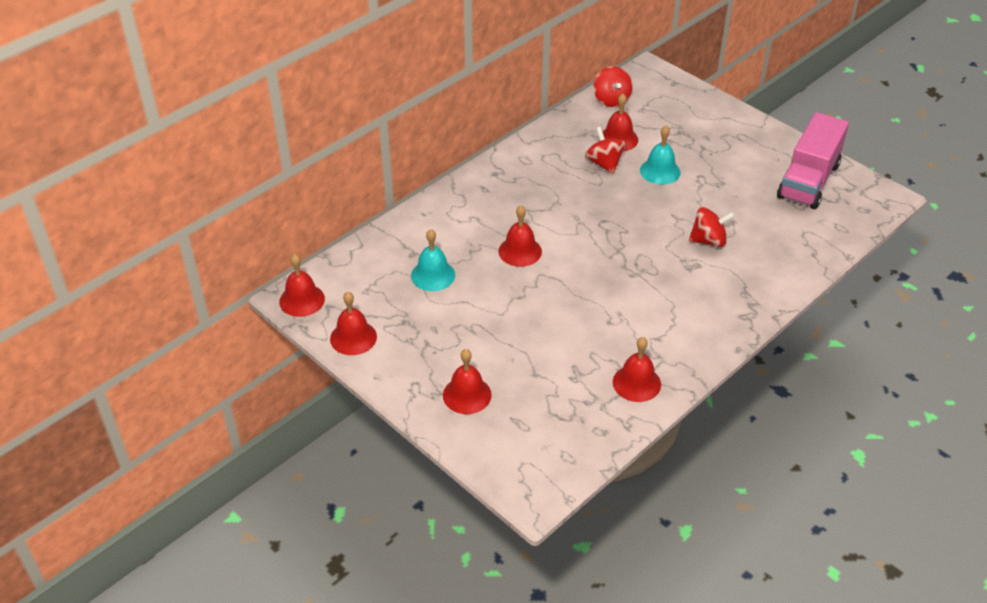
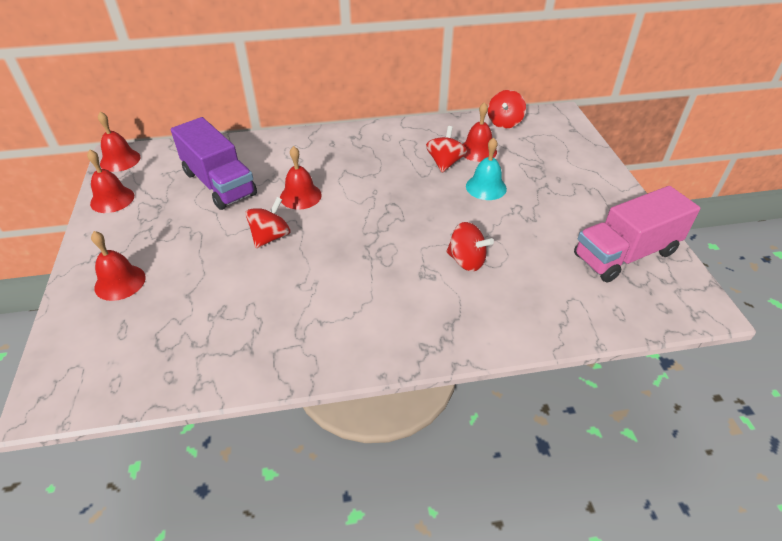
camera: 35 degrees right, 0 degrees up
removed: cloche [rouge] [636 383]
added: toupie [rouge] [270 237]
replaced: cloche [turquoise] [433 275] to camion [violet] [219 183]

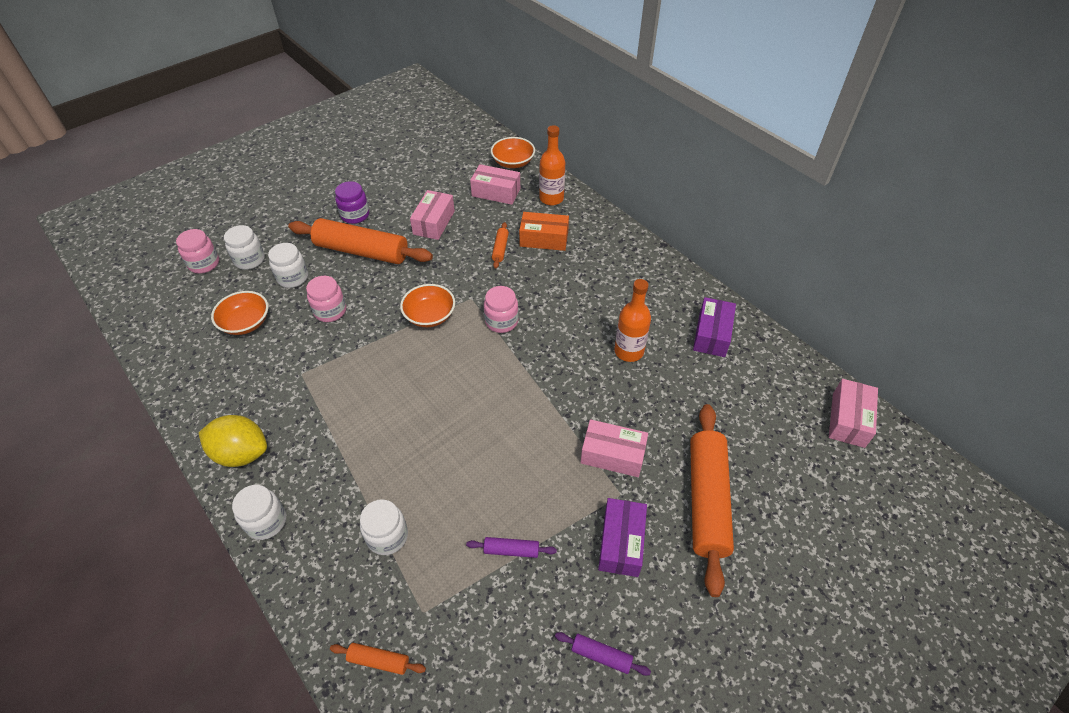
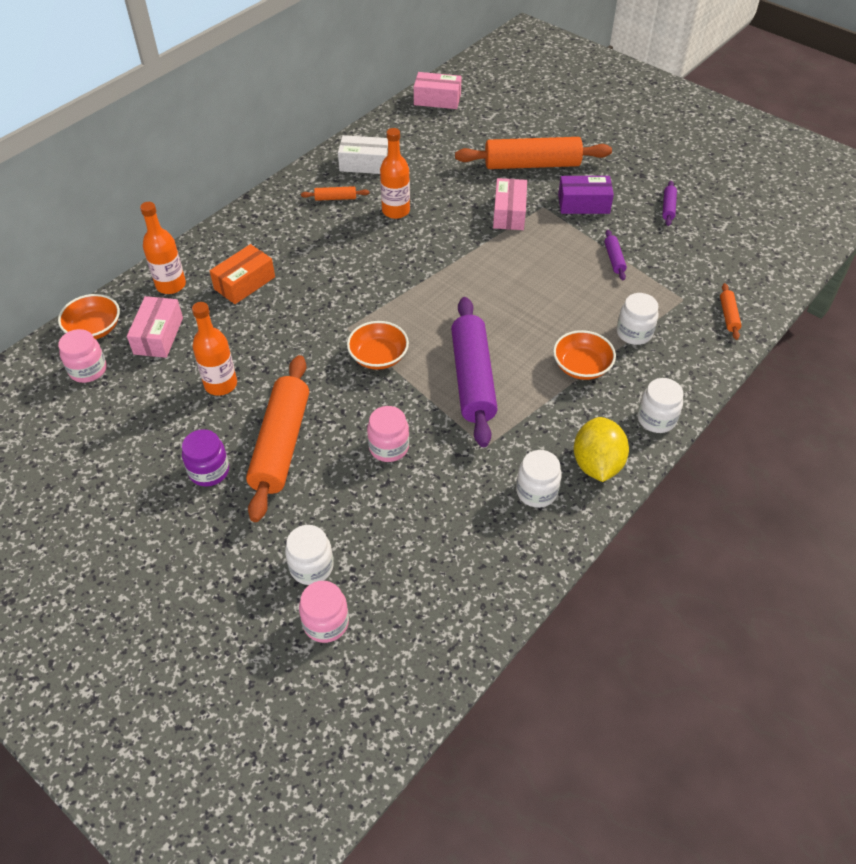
camera: 100 degrees left, 0 degrees up
added: rouleau à pâtisserie [violet] [473 379]
moved: bol [orange] [246 323] to [581 366]; bocal [blanc] [293 278] to [536 491]; bocal [rose] [501 321] to [88 370]; rouleau à pâtisserie [orange] [500 249] to [335 198]
replaced: boîte [rose] [434 222] to bouteille [orange] [221 384]
recoloured: boîte [violet] [712 334] to boîte [blanc] [364 164]
turned: boîte [orange] [544 239] = [244 283] 45 degrees clockwise

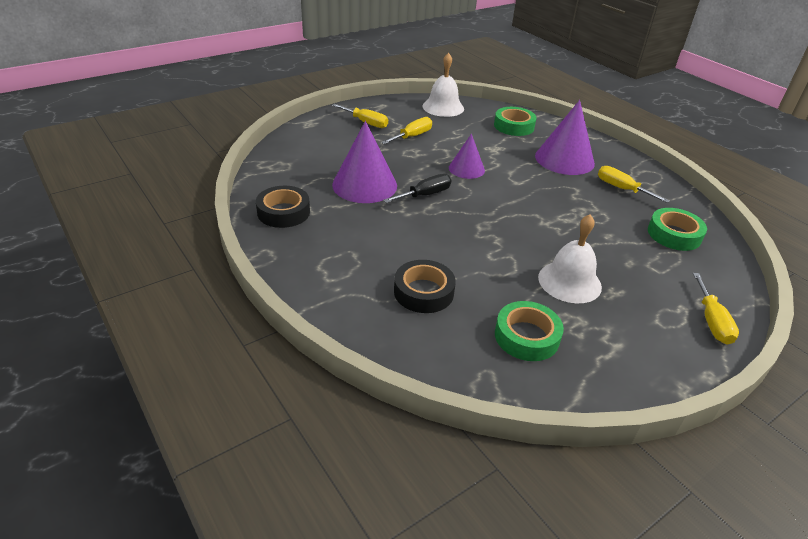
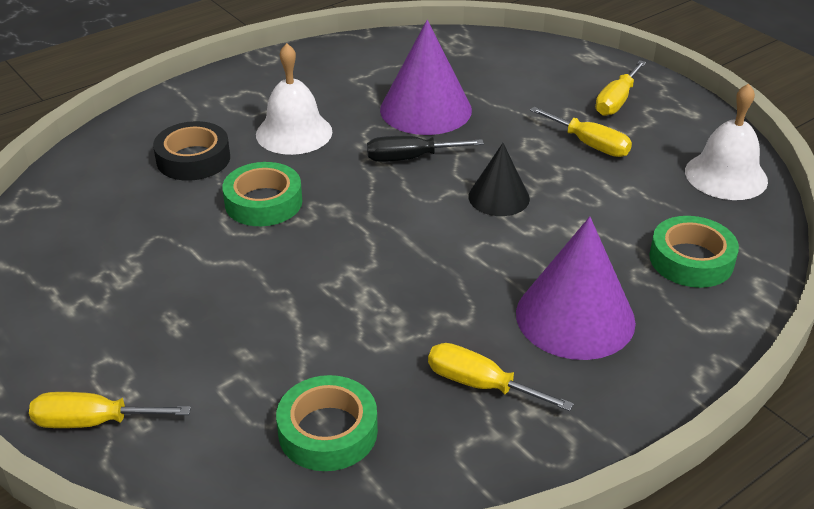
camera: 90 degrees right, 0 degrees up
removed: ruban adhésif [noir] [283 212]
moved: ruban adhésif [vert] [526 336] to [263 202]; cloche [blanc] [569 281] to [294 133]
recoloured: cône [violet] [466 169] to cône [noir] [499 197]
turned: tournevis [noir] [425 195] = [410 158] 120 degrees clockwise; tournevis [jaune] [622 189] = [480 385] 105 degrees counterclockwise

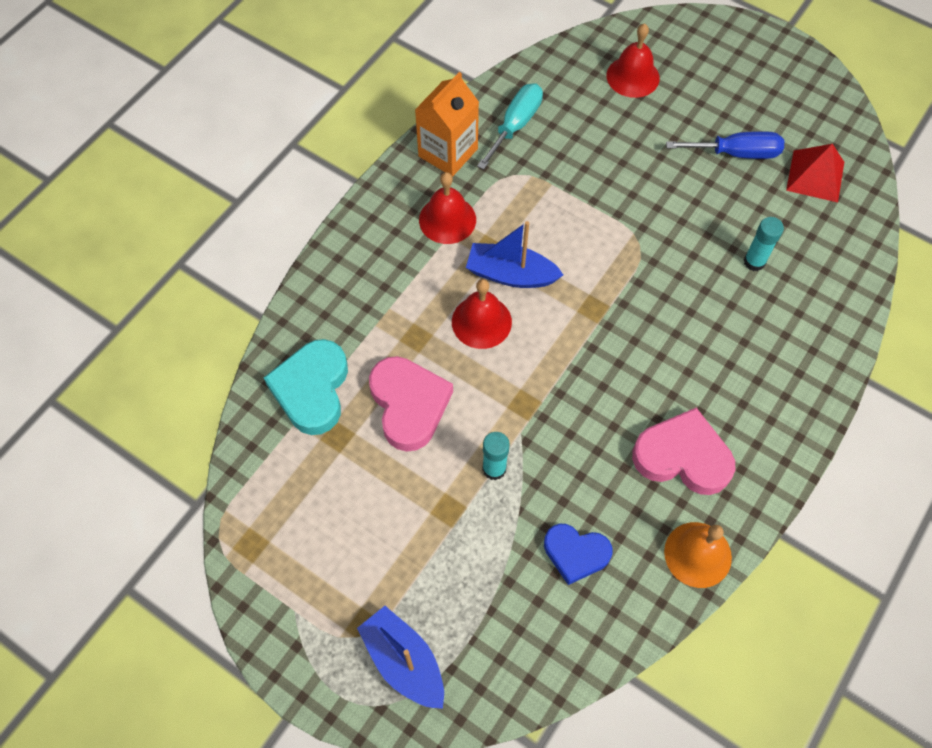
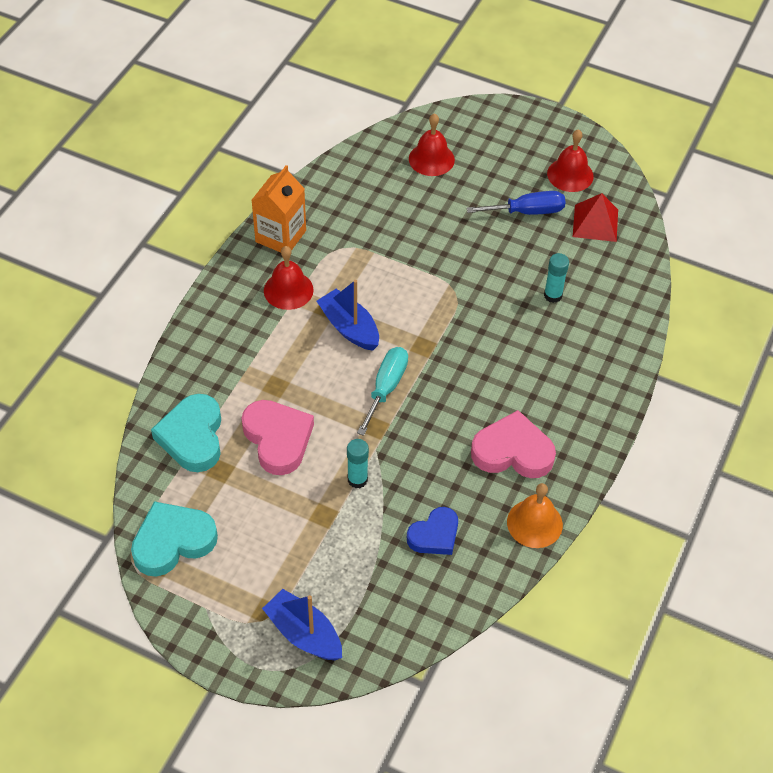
camera: 10 degrees left, 10 degrees down
added: cœur [turquoise] [173 541]
moved: cloche [rouge] [481 322] to [570 175]; tournevis [turquoise] [515 125] to [386 388]
turned: bateau [bleu] [510 274] = [349 327] 45 degrees clockwise; cœur [bleu] [575 553] = [434 535] 45 degrees counterclockwise

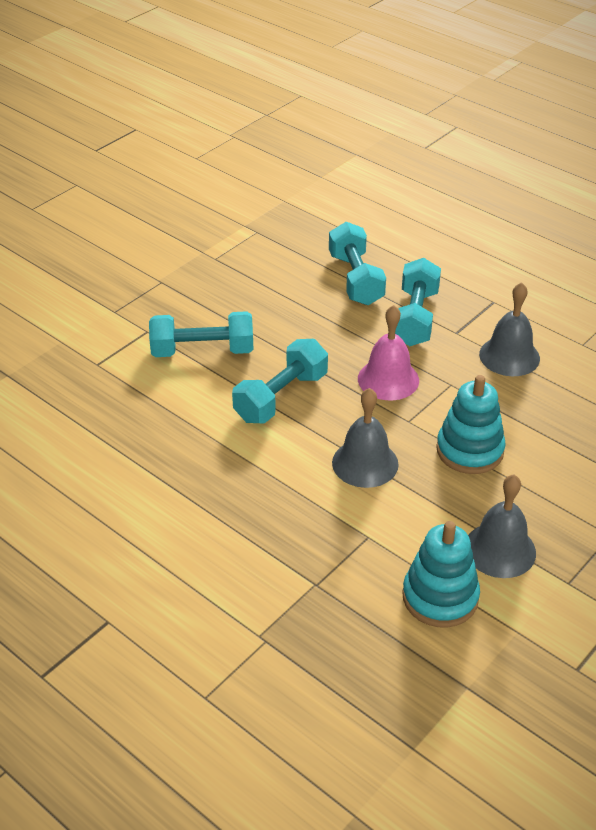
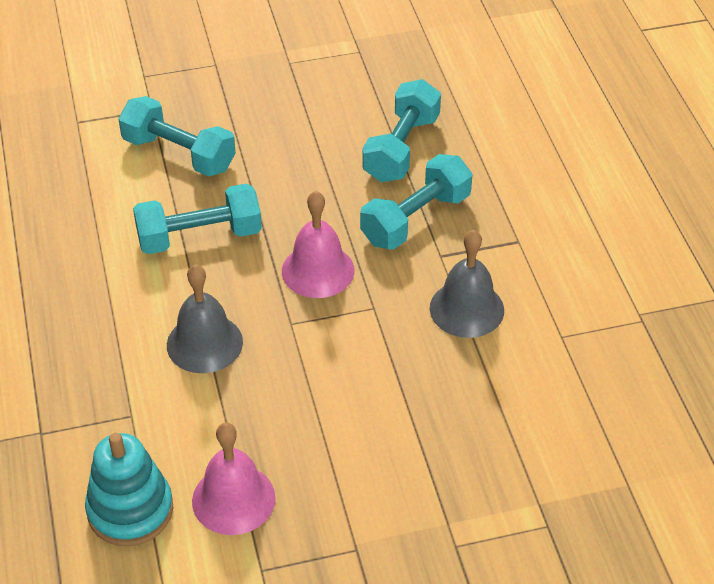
camera: 35 degrees right, 5 degrees up
removed: jouet à empiler [turquoise] [469 450]
recoloured: cloche [gris] [500 550] to cloche [rose] [233 499]

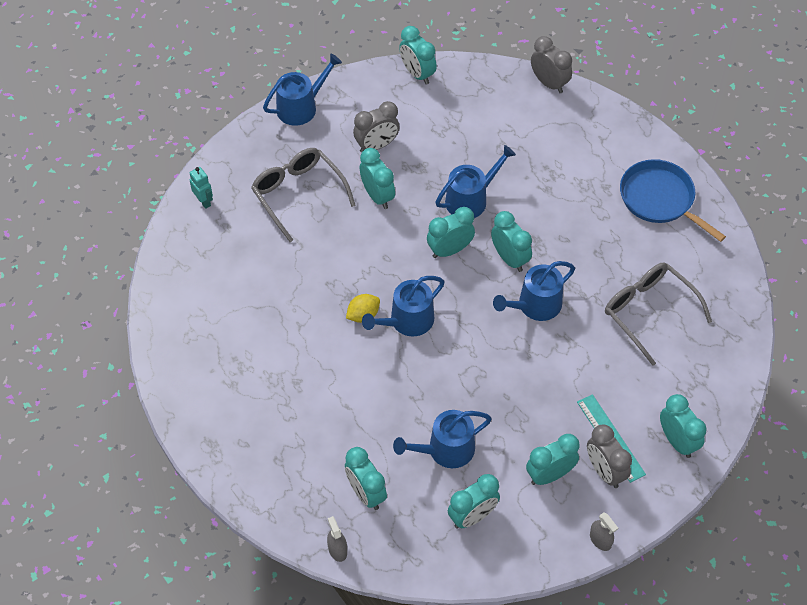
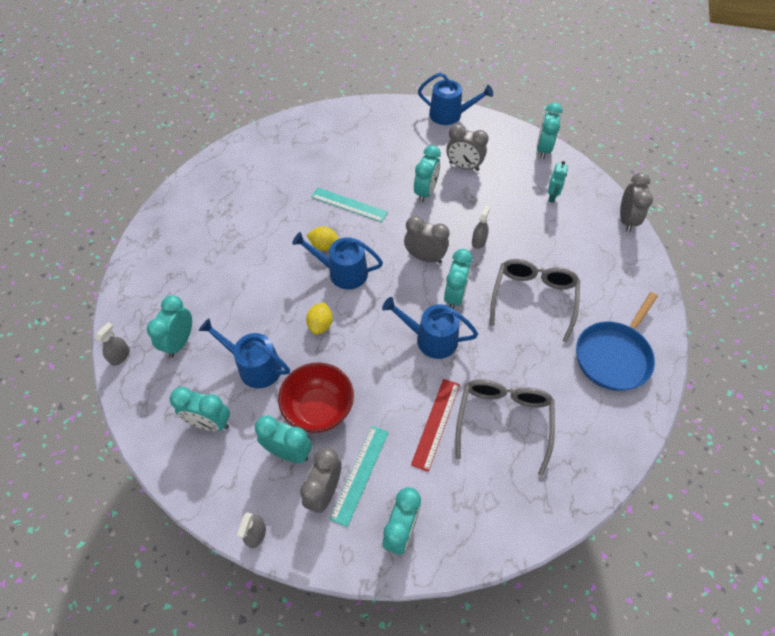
camera: 50 degrees right, 0 degrees up
added: bol [rouge] [319 409]; citron [jaune] [320 325]; règle [turquoise] [349 205]; règle [rouge] [436 423]
moved: robot [turquoise] [204 201] to [552 197]; lunettes [gris] [299 195] to [533 299]
replaced: arrosoir [bleu] [470 199] to vaporisateur [gris] [478 241]
recoloured: réveil [turquoise] [450 250] to réveil [gris] [425 257]
turned: poêle [bleu] [659 199] = [614 356] 150 degrees counterclockwise

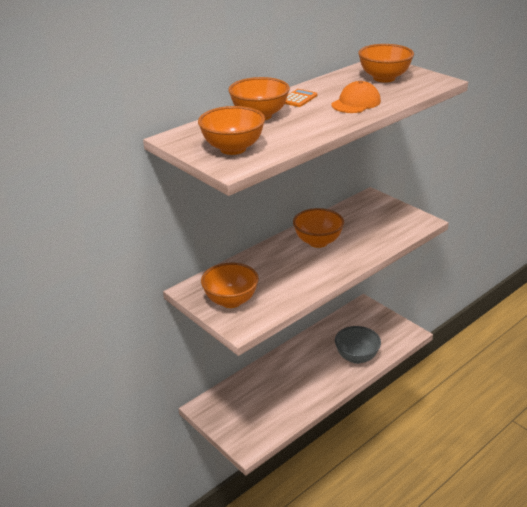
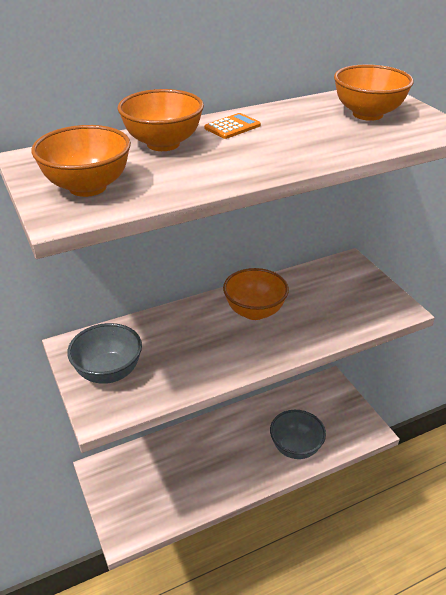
camera: 15 degrees right, 5 degrees up
removed: casquette [orange] [356 103]
recoloured: bol [orange] [231 301] to bol [gris] [109 372]

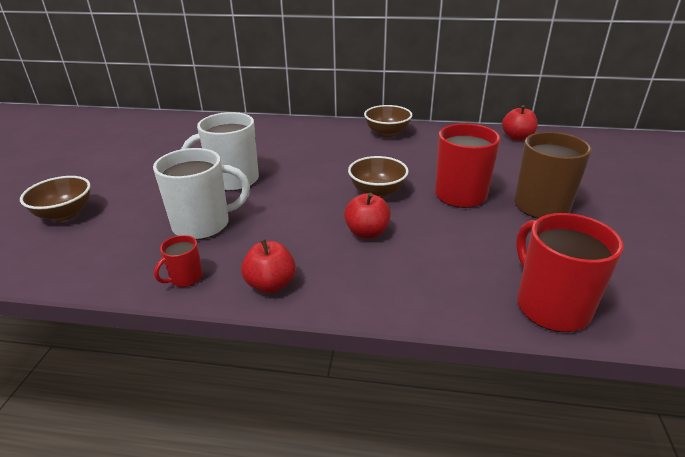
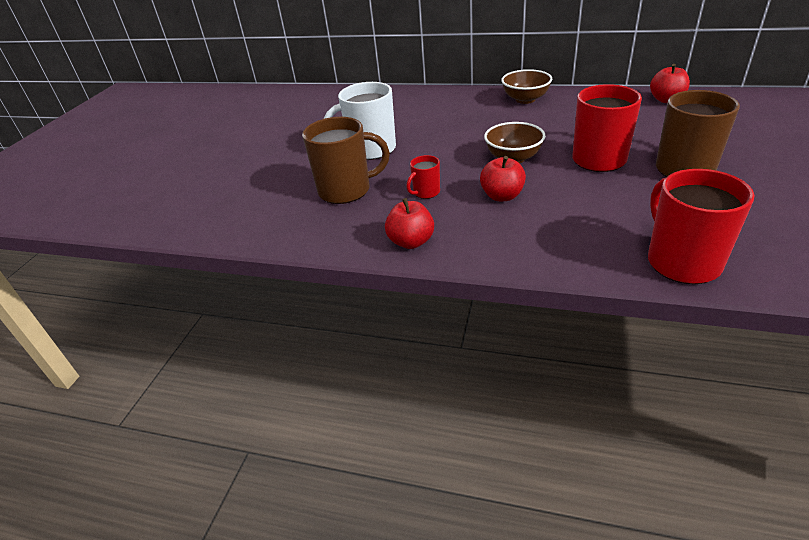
camera: 10 degrees right, 5 degrees up
removed: bol [marron] [65 214]
moved: tasse [rouge] [185 278] to [426 192]
recoloured: tasse [blanc] [203 224] to tasse [marron] [346 190]

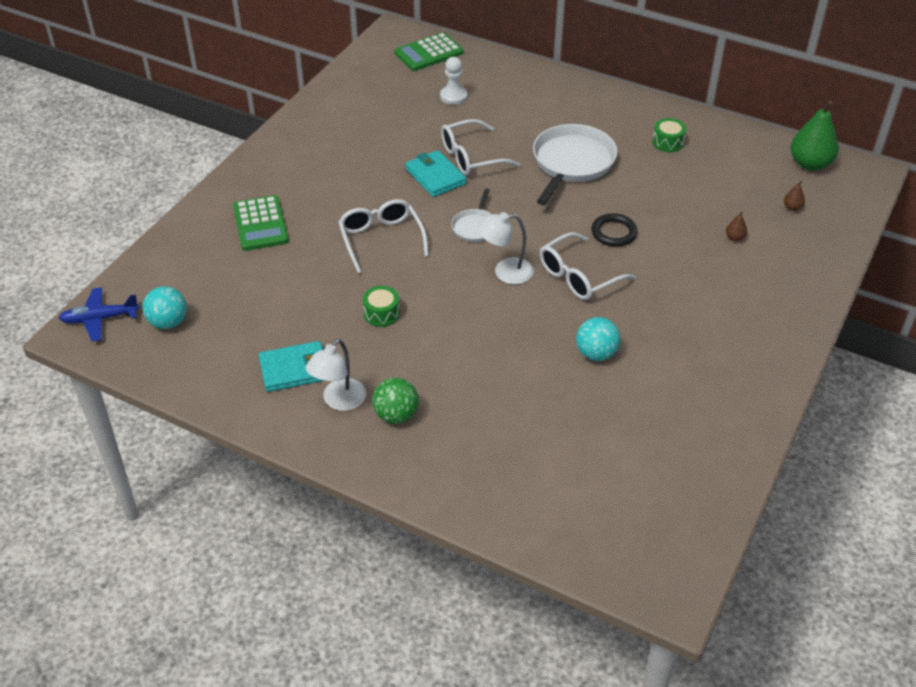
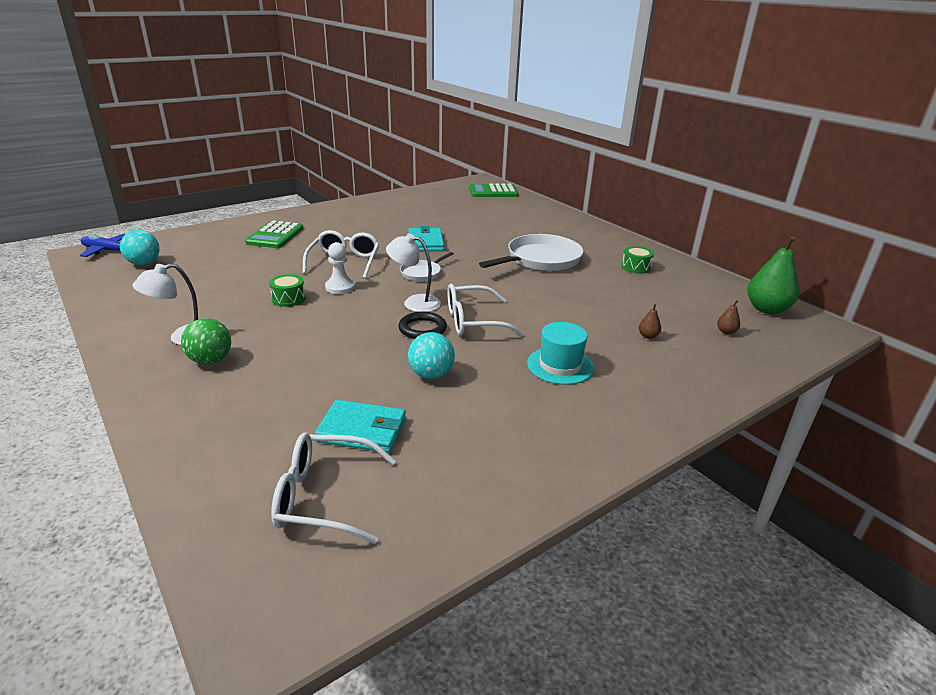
camera: 25 degrees right, 15 degrees down
added: chapeau [turquoise] [560 365]
moved: portefeuille [turquoise] [294 369] to [362 430]; pion [blanc] [453 96] to [340 287]; lunettes [blanc] [471 157] to [324 497]; anneau [noir] [614 233] to [422 329]

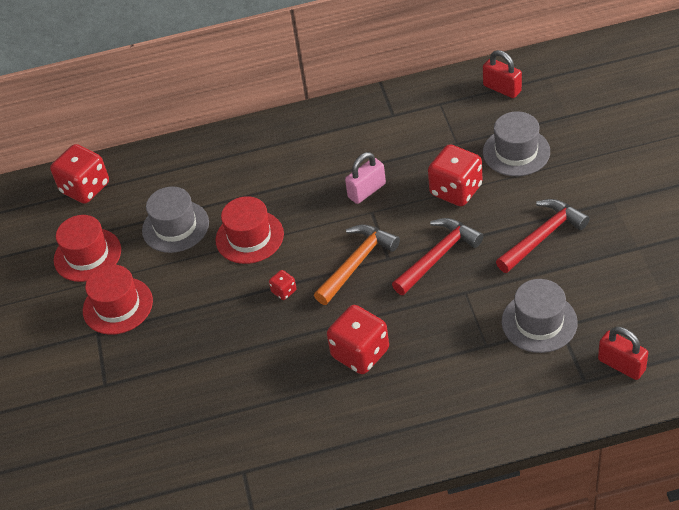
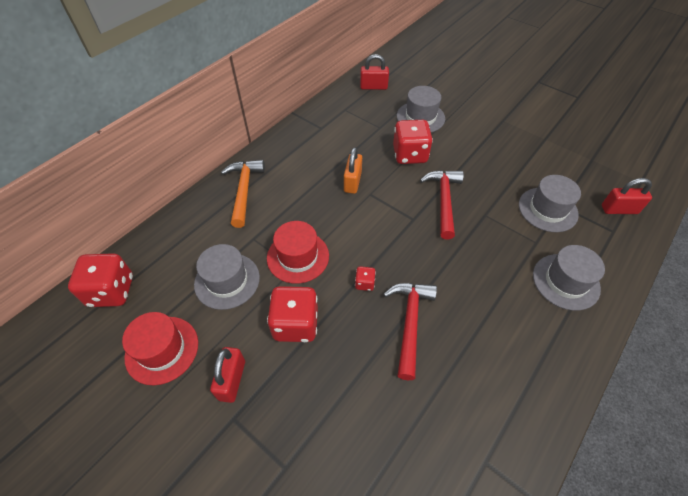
camera: 45 degrees left, 5 degrees up
added: chapeau [gris] [565 281]
moved: marteau [orange] [356 263] to [244 190]; dé [rouge] [360 353] to [296 324]; marteau [rouge] [542 236] to [409 323]
replaced: chapeau [rouge] [117 306] to cadenas [rouge] [232 380]
recoloured: cadenas [rose] [367 191] to cadenas [orange] [352 182]

